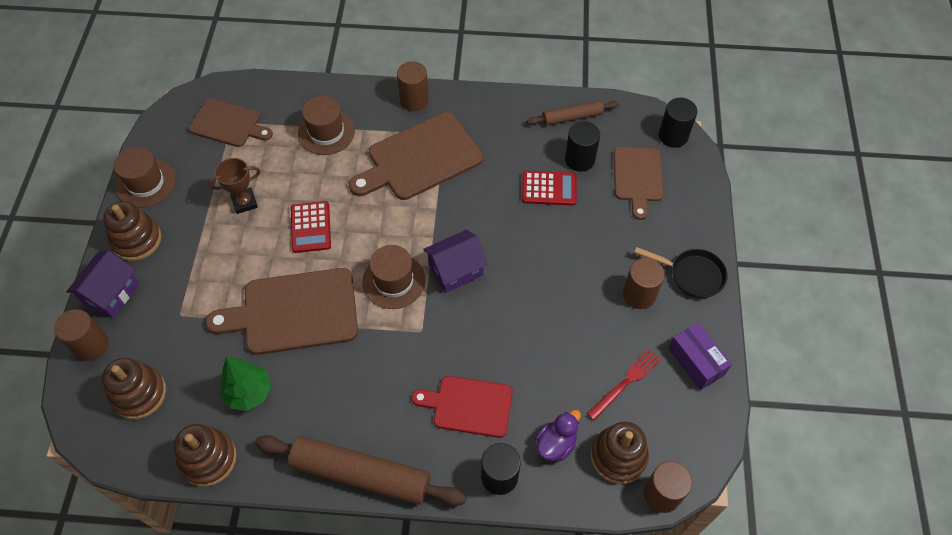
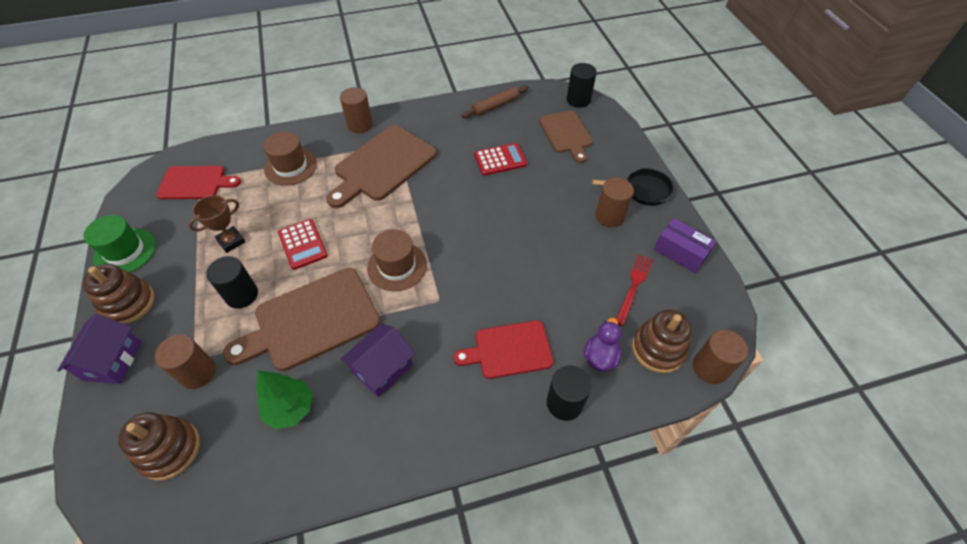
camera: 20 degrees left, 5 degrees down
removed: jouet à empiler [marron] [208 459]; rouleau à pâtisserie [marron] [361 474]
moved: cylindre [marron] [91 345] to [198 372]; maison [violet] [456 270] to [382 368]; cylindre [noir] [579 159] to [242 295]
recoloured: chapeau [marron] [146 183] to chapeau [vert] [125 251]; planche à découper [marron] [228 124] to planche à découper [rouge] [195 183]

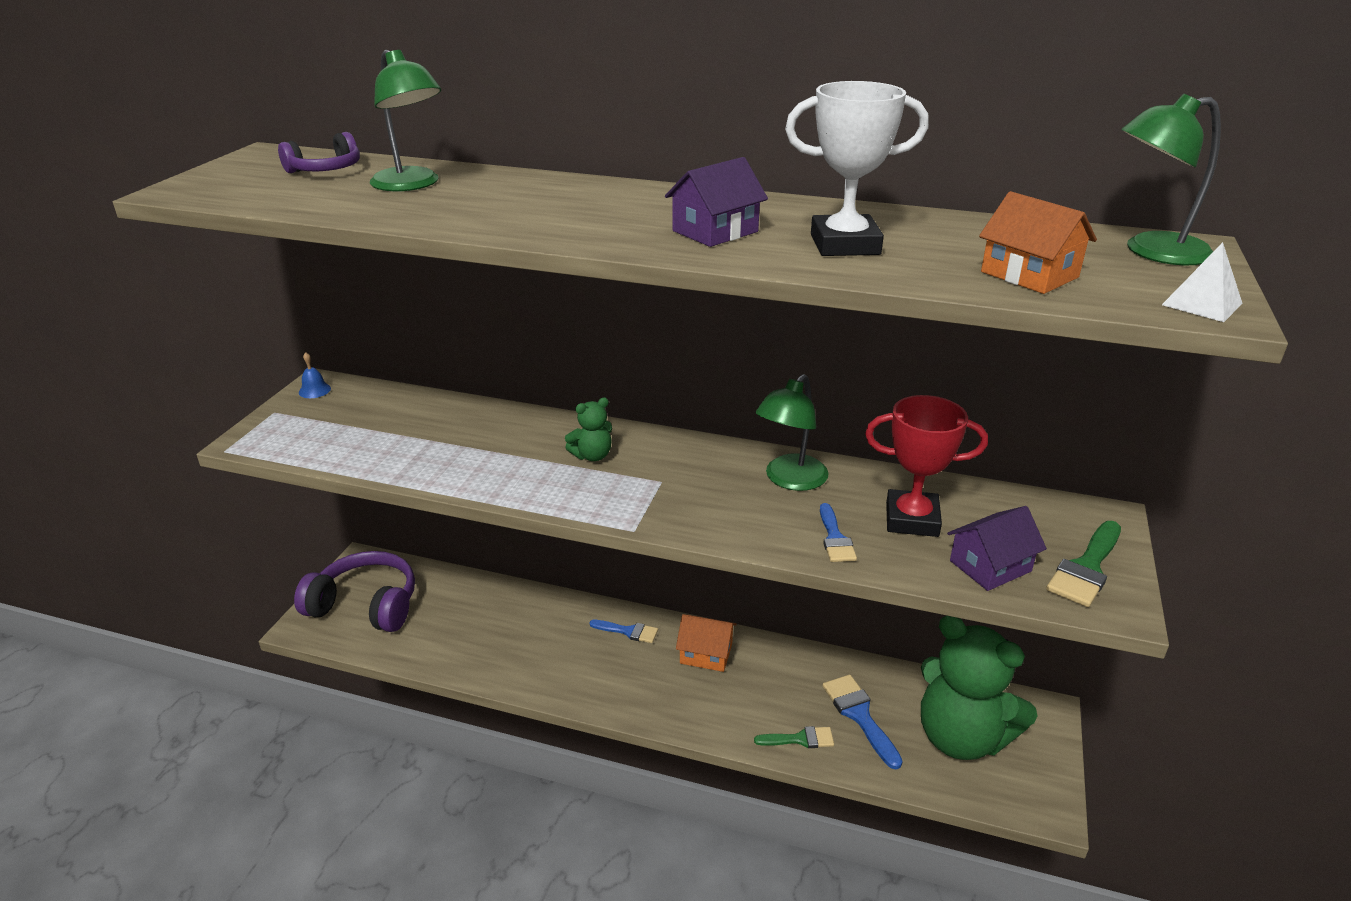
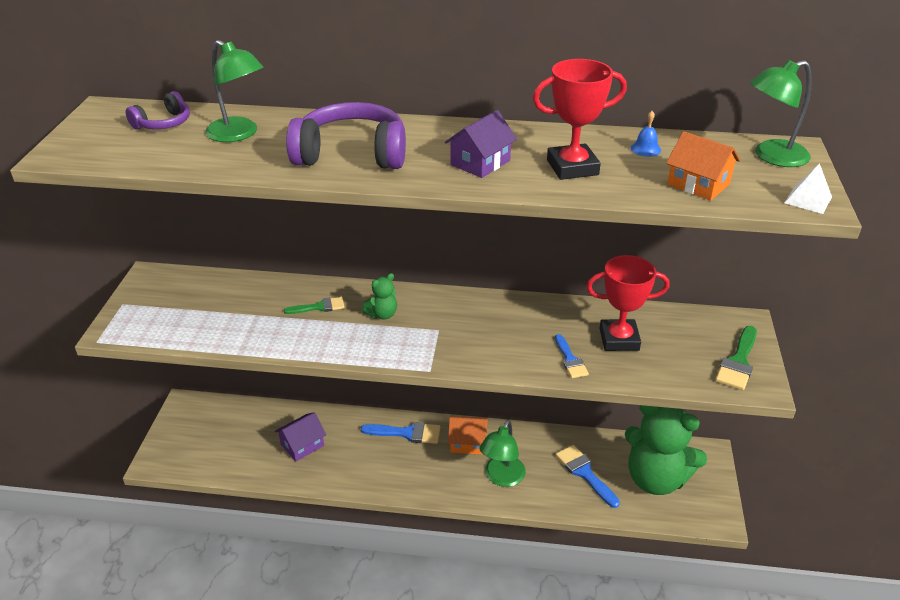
camera: 10 degrees left, 5 degrees up
moved: casque audio [violet] [365 605] to [351 154]; cloche [bleu] [314 390] to [645 149]; pinceau [vert] [800 739] to [319 307]; lampe [vert] [790 480] to [501 478]; maison [violet] [990 566] to [302 445]
recoloured: trophée [blanc] [845 244] to trophée [rouge] [572 167]
resized: pinceau [bleu] [628 631] = [407 433] x1.53

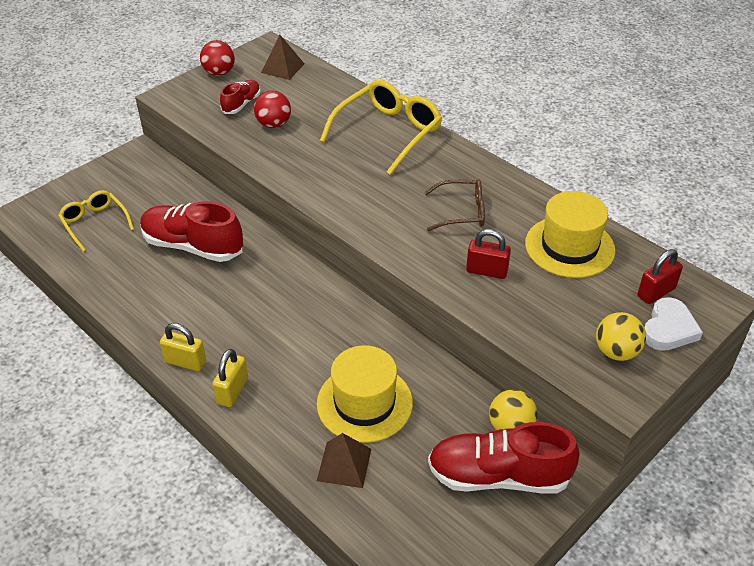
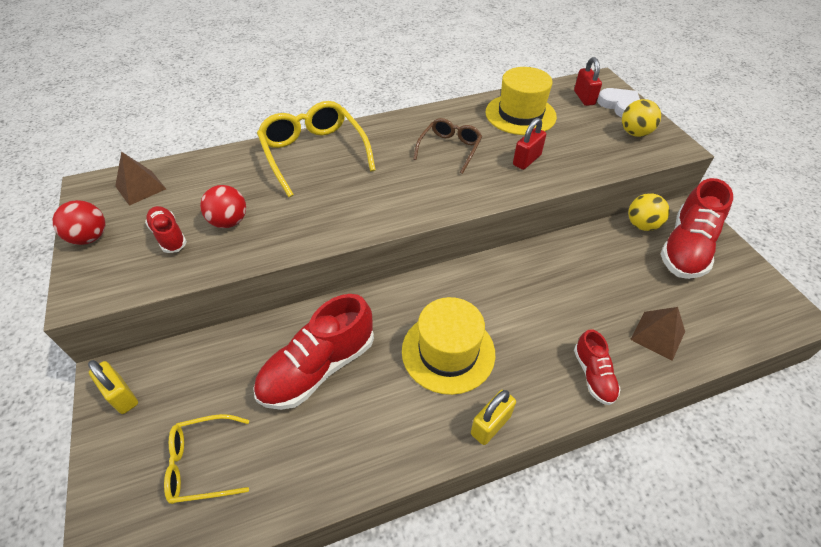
camera: 65 degrees left, 5 degrees up
added: chaussure [rouge] [593 375]
moved: cadenas [jaune] [232 391] to [121 396]; chapeau [jaune] [364 403] to [448 352]

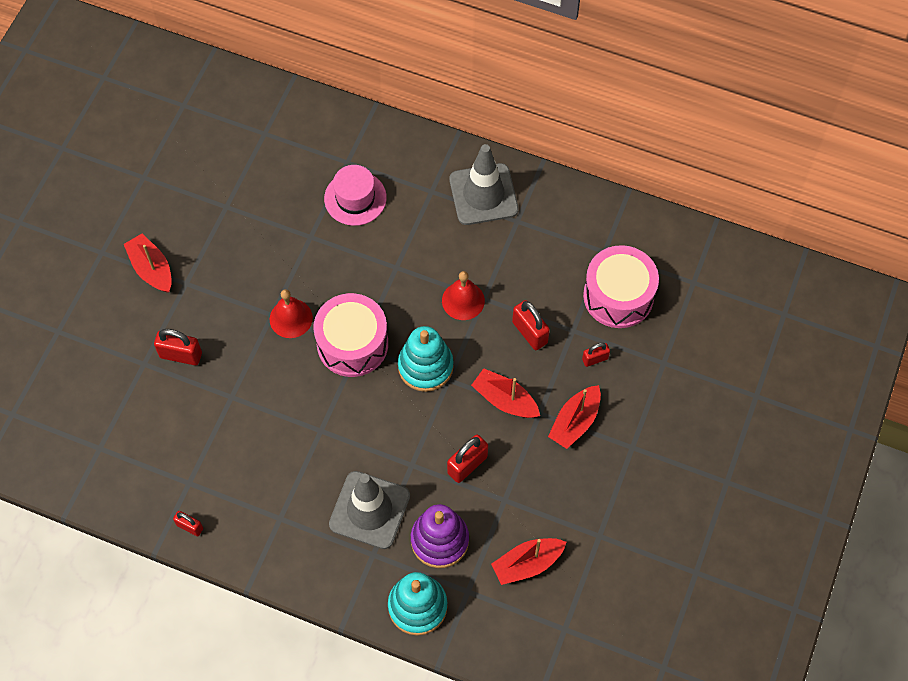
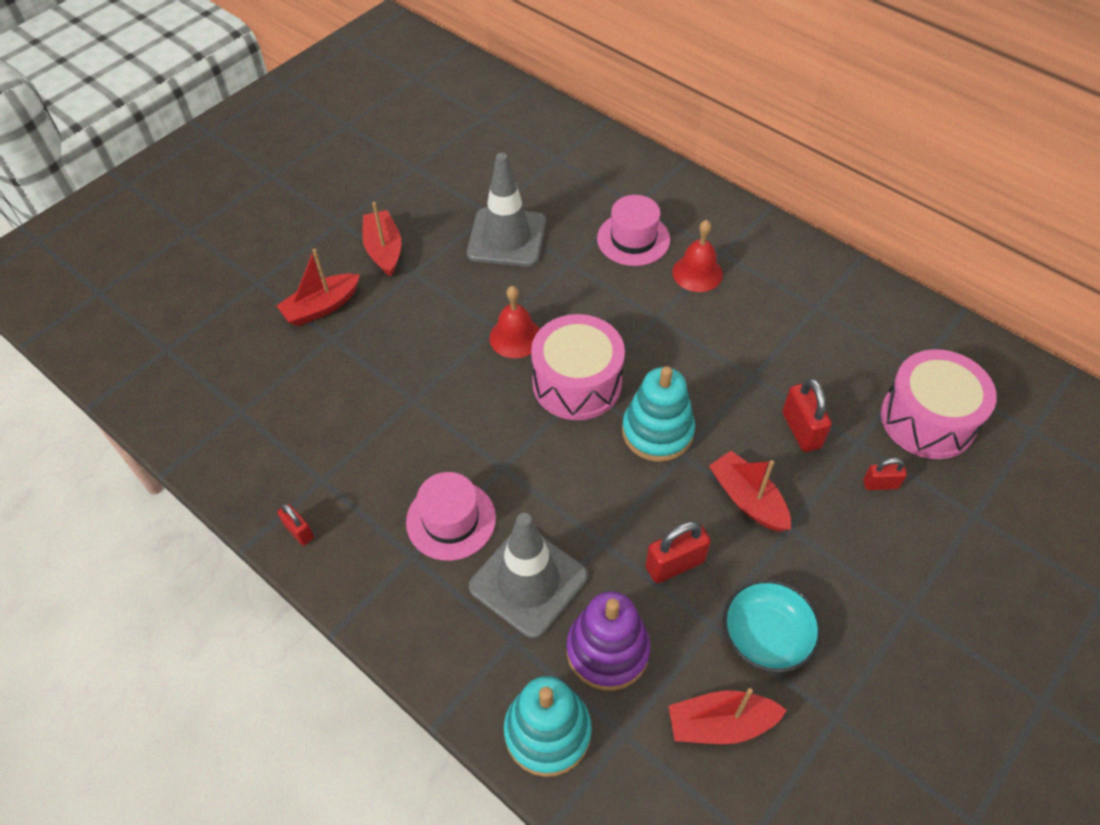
camera: 20 degrees right, 10 degrees down
removed: cadenas [rouge] [181 355]
added: chapeau [rose] [451 520]; bol [turquoise] [766 636]
moved: cloche [rouge] [463 300] to [697 273]; cône de chantier [gris] [483 194] to [507 238]; bateau [rouge] [575 422] to [321 307]

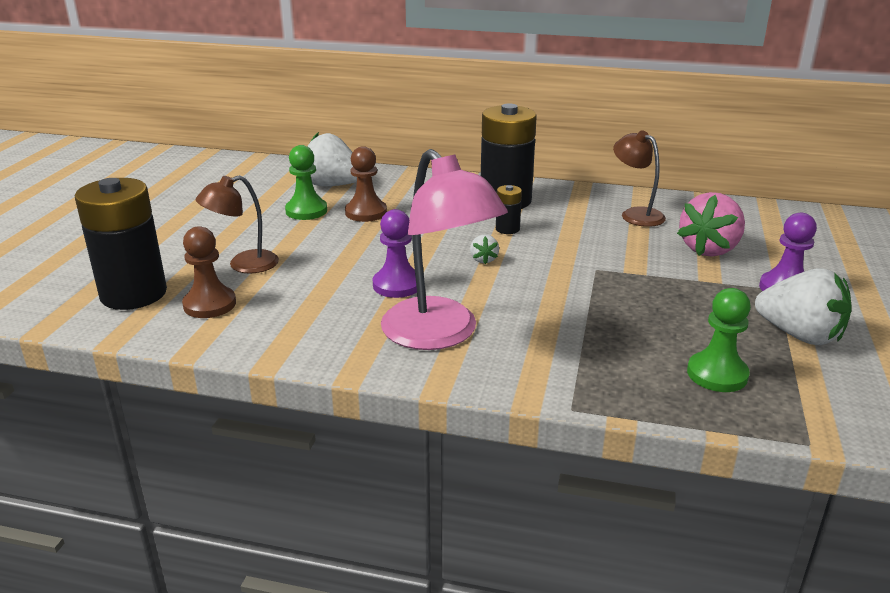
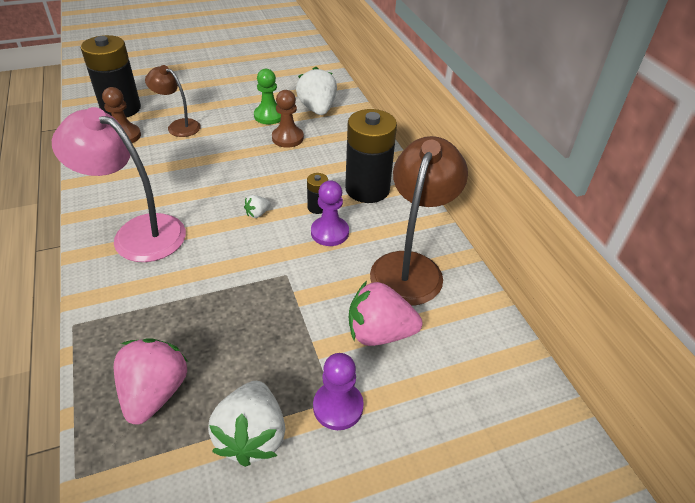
camera: 55 degrees right, 15 degrees up
moved: pion [violet] [397 285] to [329 232]
replaced: pion [vert] [717 374] to fraise [rose] [155 393]
turned: lampe [rose] [439 335] = [137 233] 90 degrees clockwise
resized: lampe [marron] [636 214] = [411 266] x1.74

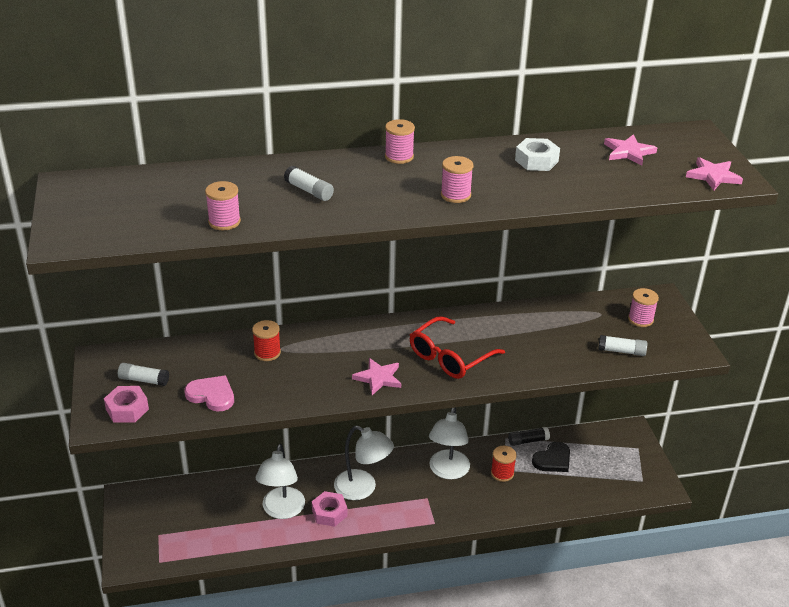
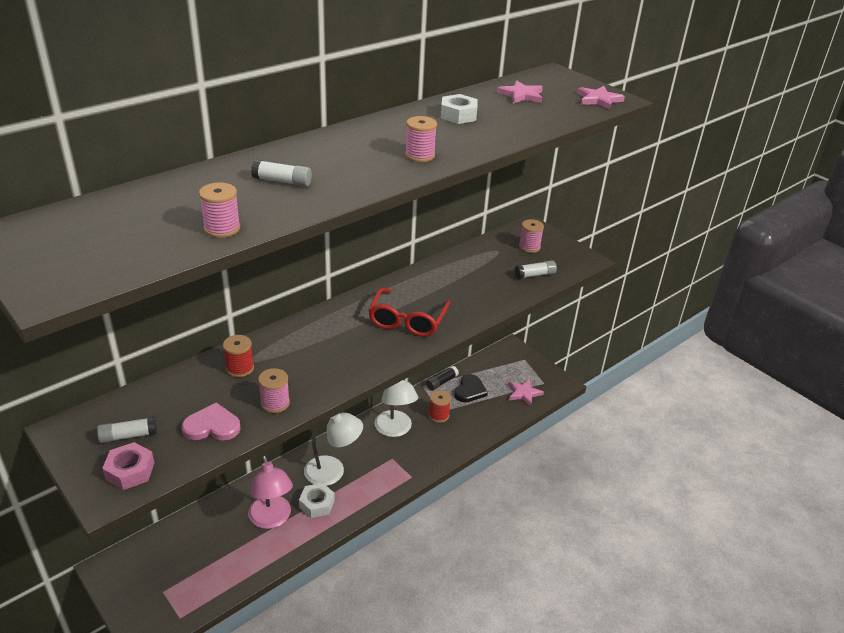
camera: 30 degrees left, 0 degrees up
moved: étoile [rose] [378 378] to [523 393]; bobine [rose] [399 157] to [275 403]
recoloured: lampe [blanc] [282 510] to lampe [rose] [272 519]; écrou [rose] [329 513] to écrou [blanc] [317 504]

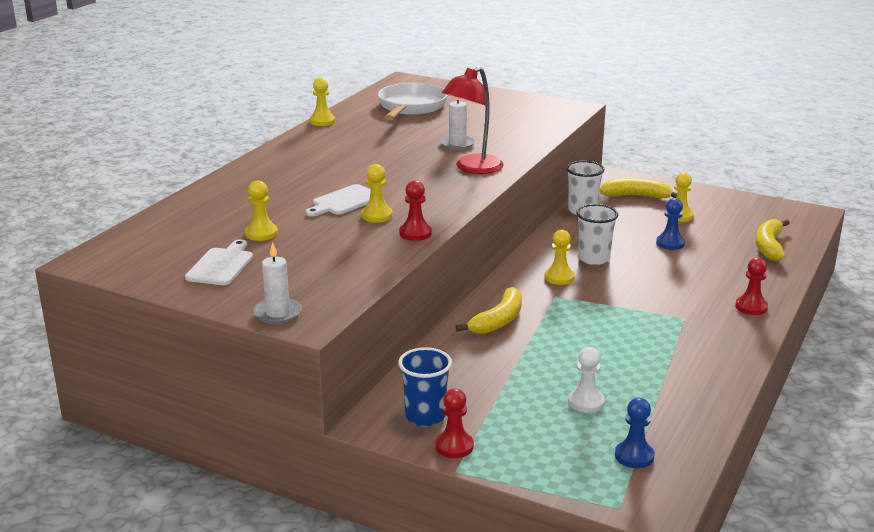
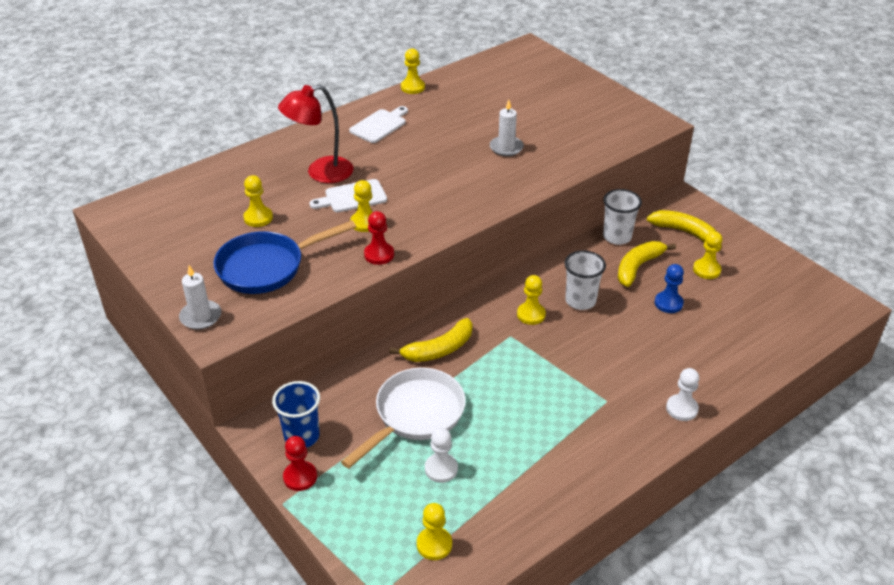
camera: 25 degrees right, 15 degrees up
added: poêle [bleu] [267 267]
moved: planche à découper [blanc] [221 265] to [380 125]; poêle [blanc] [411 107] to [415 415]; lampe [rouge] [472 168] to [320 173]; banane [jaune] [769 246] to [638 267]
recoloured: pion [bleu] [634 456] to pion [jaune] [434 544]; pion [rouge] [751 307] to pion [blanc] [681 409]

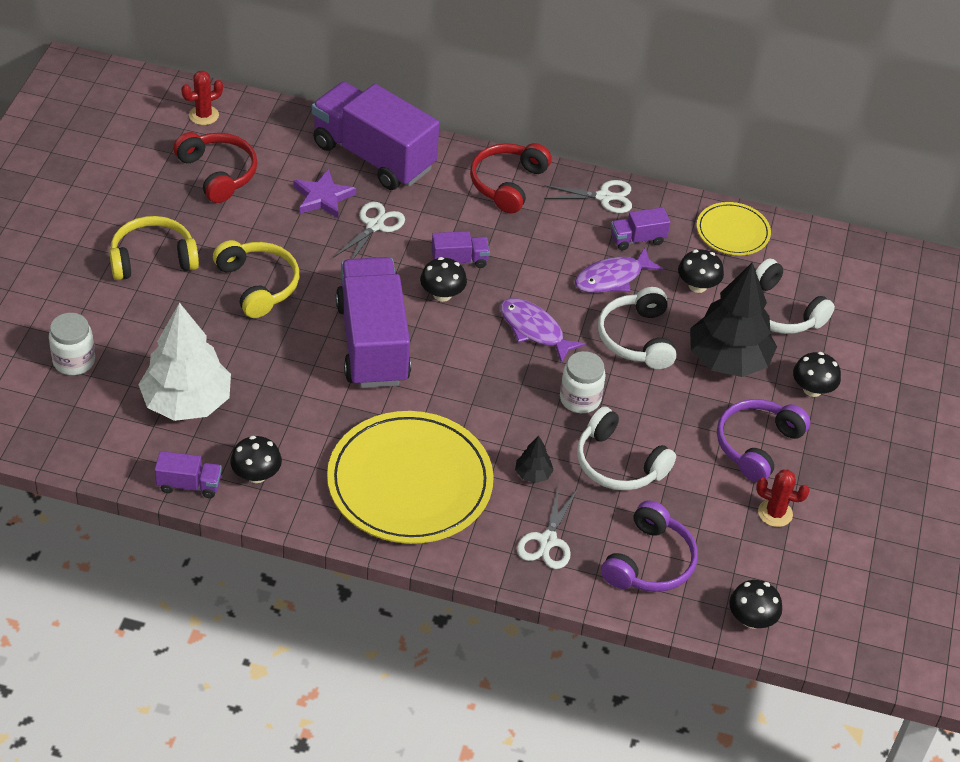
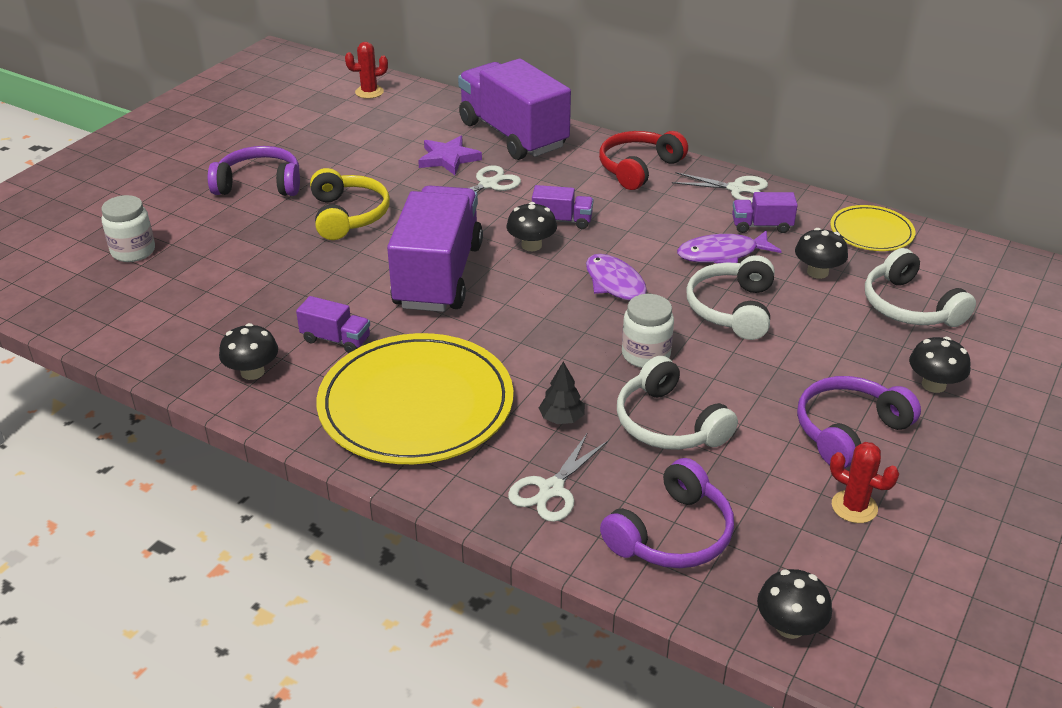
camera: 20 degrees right, 10 degrees down
removed: arbre [blanc] [186 402]; casque audio [rouge] [218 173]; arbre [noir] [728 360]
moved: camion [violet] [189 485] to [336 340]
recoloured: casque audio [jaune] [153 258] to casque audio [violet] [259 184]

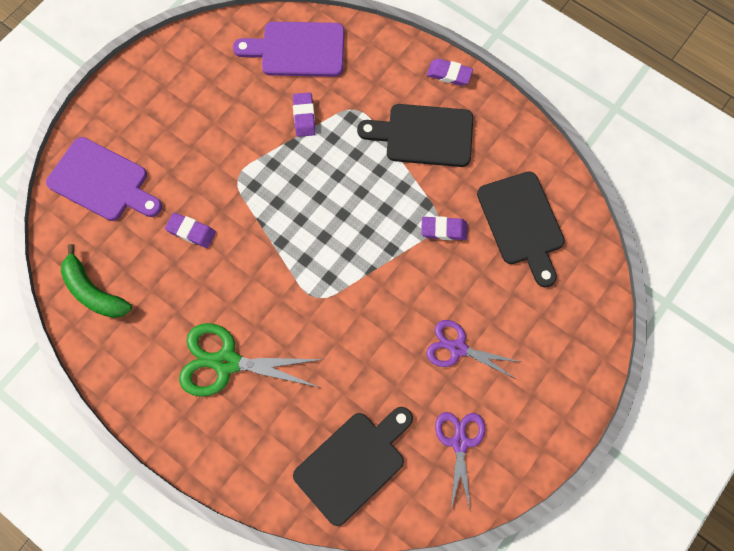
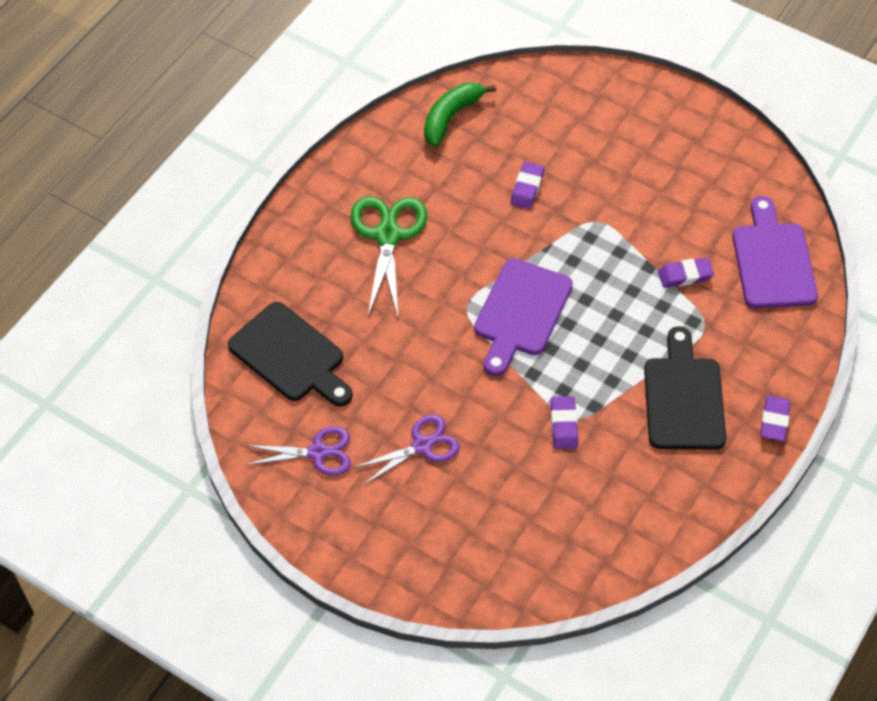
camera: 85 degrees right, 15 degrees down
removed: planche à découper [noir] [522 223]
moved: planche à découper [violet] [102 182] to [520 312]
turned: ciseaux [violet] [457 348] = [422 446] 45 degrees clockwise

